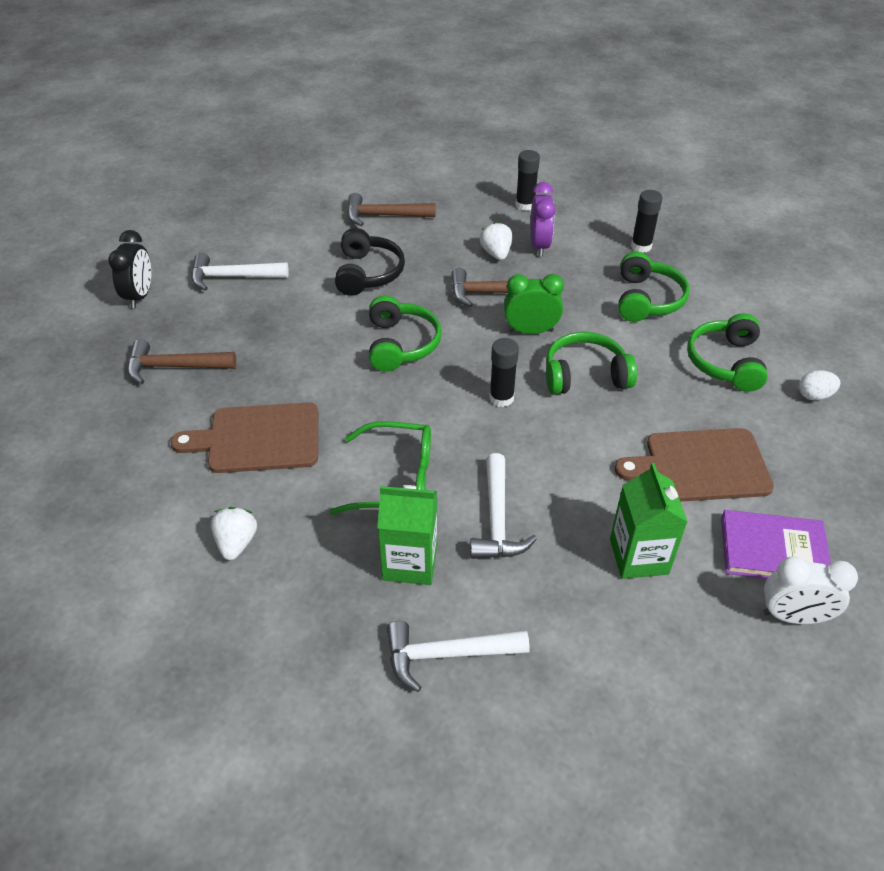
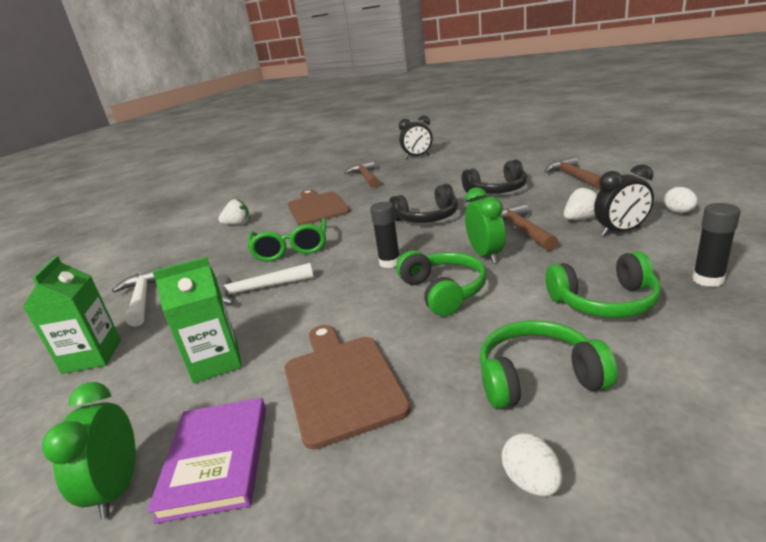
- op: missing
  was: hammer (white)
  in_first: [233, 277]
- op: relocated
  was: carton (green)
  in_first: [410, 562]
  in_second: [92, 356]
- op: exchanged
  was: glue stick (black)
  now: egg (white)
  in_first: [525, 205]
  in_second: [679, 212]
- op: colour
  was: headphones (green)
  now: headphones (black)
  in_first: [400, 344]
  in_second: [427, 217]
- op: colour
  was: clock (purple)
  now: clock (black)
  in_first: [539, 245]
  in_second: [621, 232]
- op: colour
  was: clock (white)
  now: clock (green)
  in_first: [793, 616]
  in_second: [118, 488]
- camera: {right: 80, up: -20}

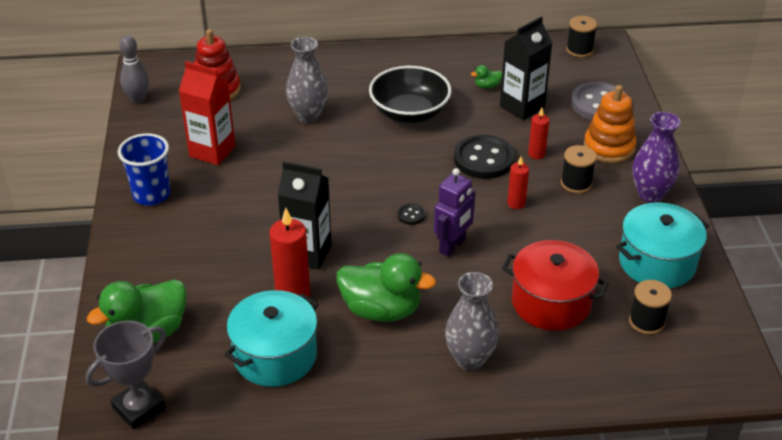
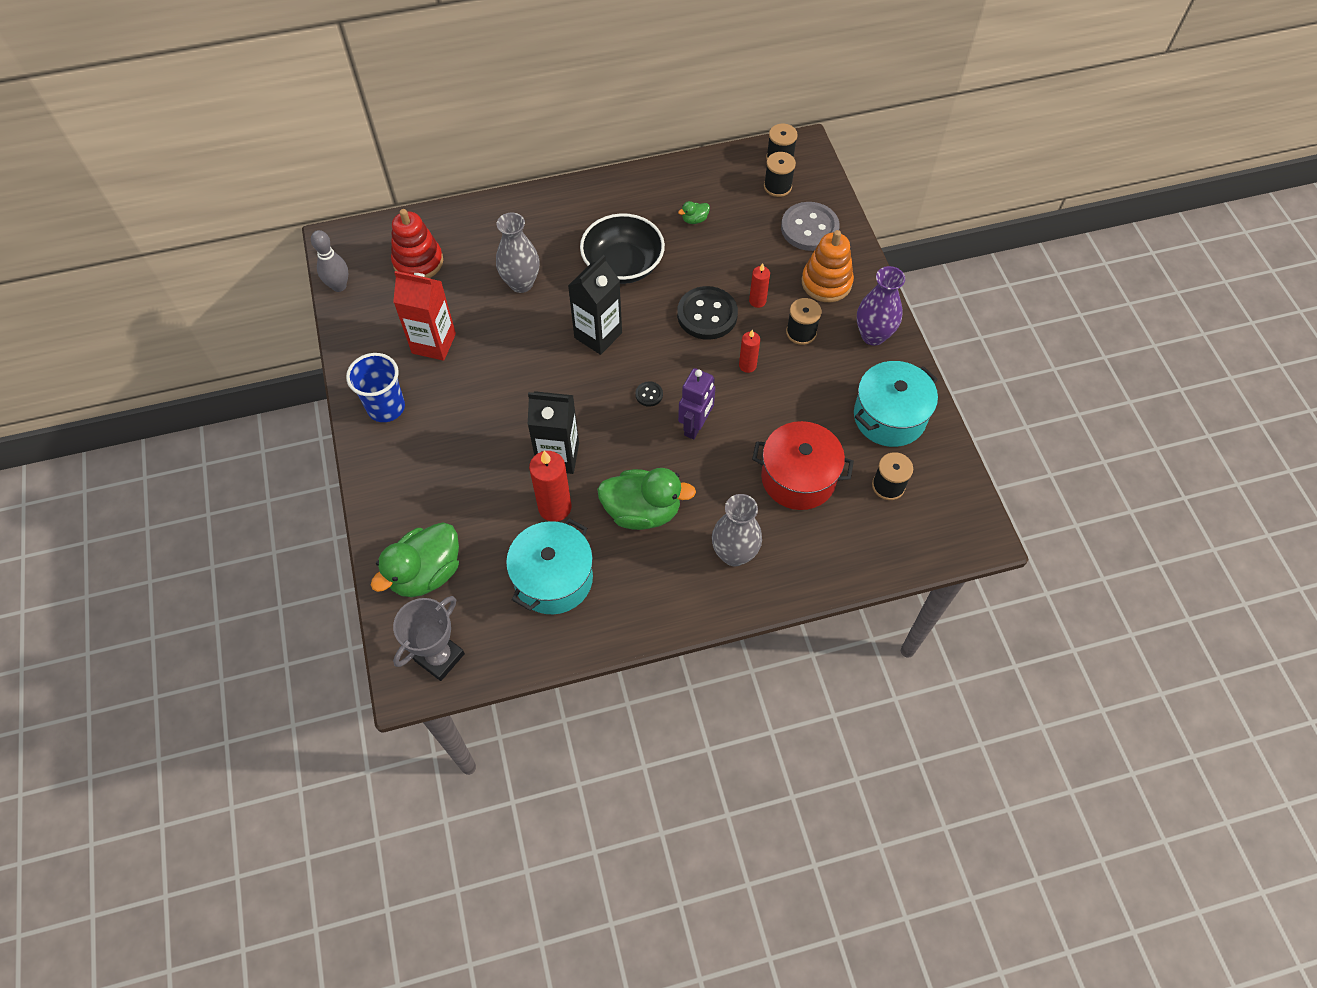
- op: appeared
  now: spool (black)
  in_second: [777, 186]
- op: relocated
  was: carton (black)
  in_first: [522, 107]
  in_second: [598, 335]
- camera: {right: -10, up: 20}

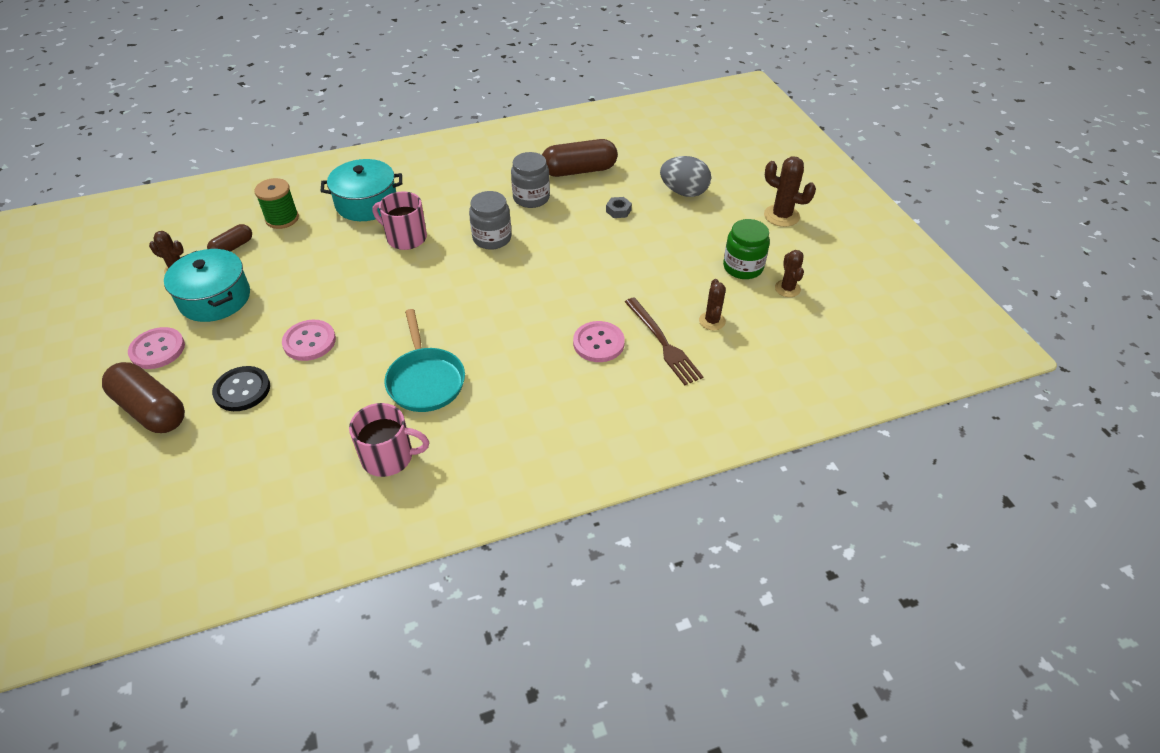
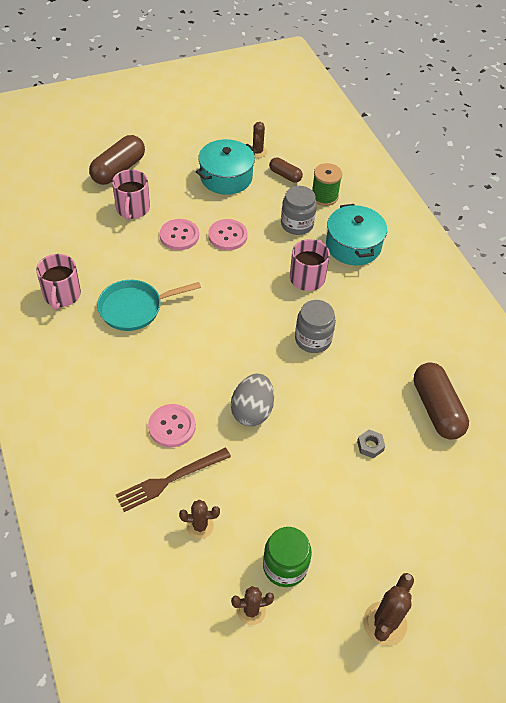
- op: relocated
  was: button (pink)
  in_first: [157, 349]
  in_second: [227, 236]
- op: relocated
  was: jar (grey)
  in_first: [531, 198]
  in_second: [297, 224]
- op: relocated
  was: egg (grey)
  in_first: [684, 192]
  in_second: [252, 411]
- op: exchanged
  was: button (black)
  now: mug (pink)
  in_first: [242, 390]
  in_second: [132, 209]
- camera: {right: 85, up: 5}

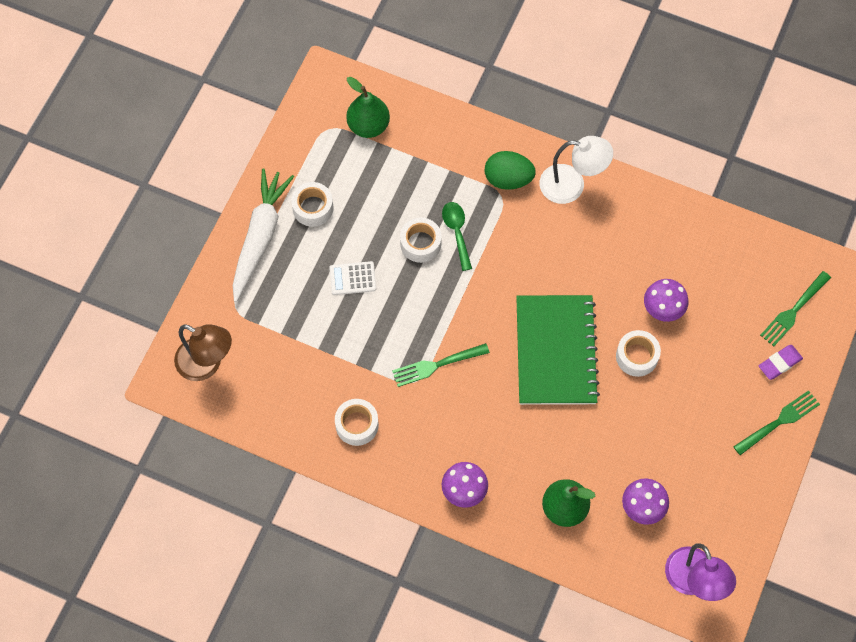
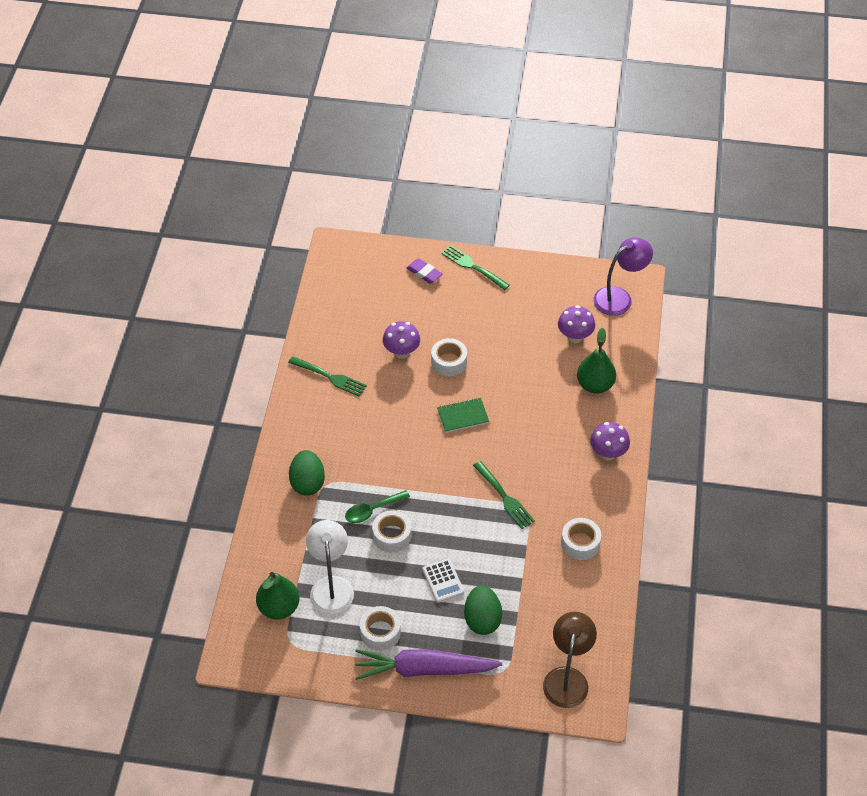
- op: appeared
  now: egg (green)
  in_second: [482, 619]
- op: relocated
  was: lamp (white)
  in_first: [571, 185]
  in_second: [331, 586]
- op: relocated
  was: fork (green)
  in_first: [794, 310]
  in_second: [329, 377]
- op: colour
  was: carrot (white)
  now: carrot (purple)
  in_first: [260, 237]
  in_second: [424, 669]
- op: size
  was: notebook (green)
  in_first: [556, 351]
  in_second: [463, 416]
  ratio: 0.46
- camera: {right: -105, up: -15}

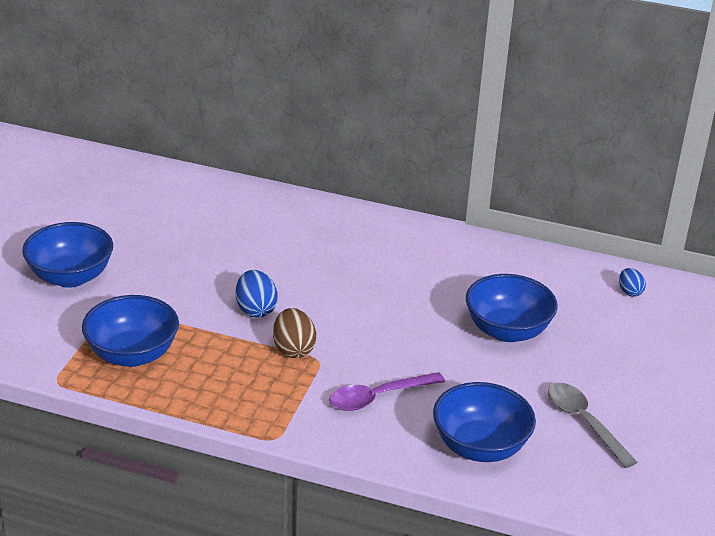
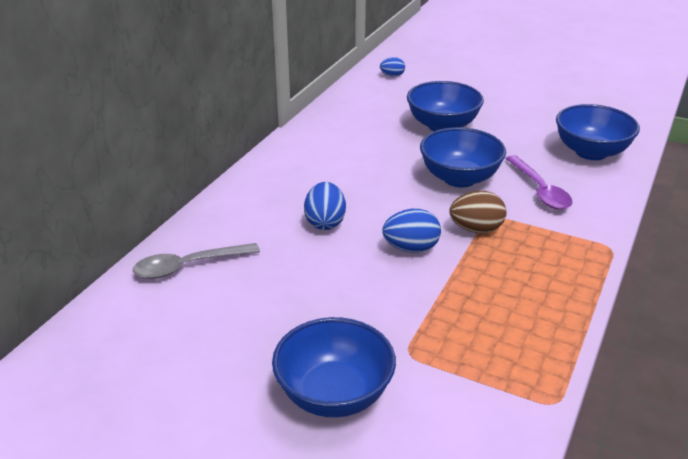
- op: appeared
  now: egg (blue)
  in_second: [325, 222]
- op: relocated
  was: bowl (blue)
  in_first: [132, 354]
  in_second: [459, 178]
- op: relocated
  was: spoon (grey)
  in_first: [584, 422]
  in_second: [188, 266]
- camera: {right: -80, up: 0}

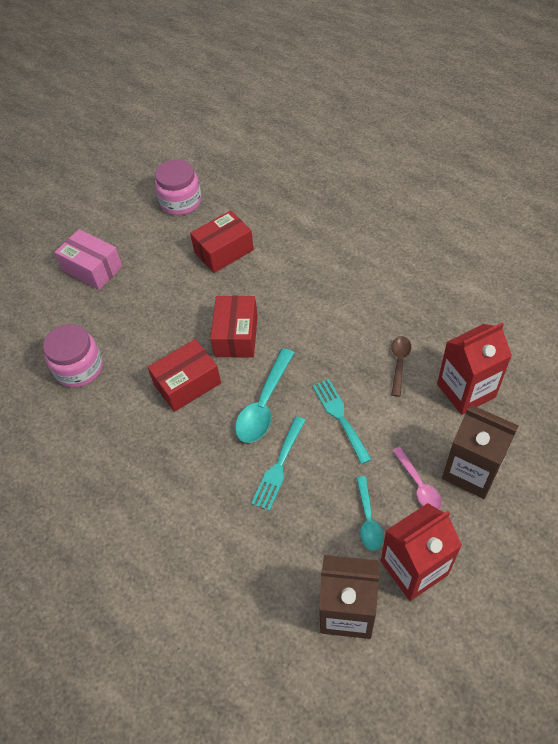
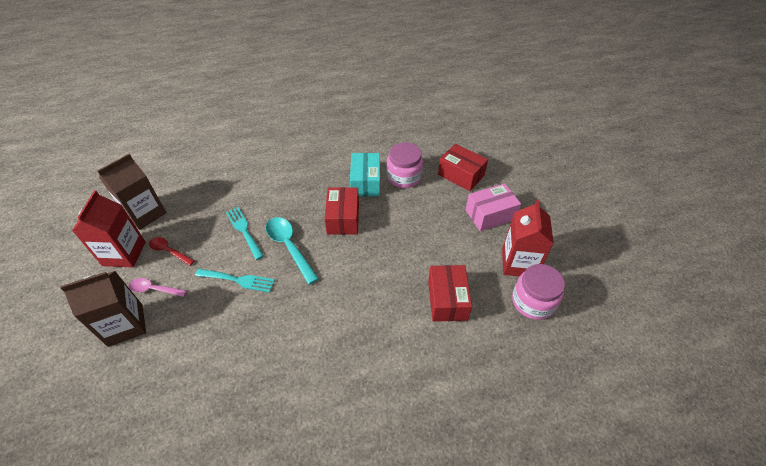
- op: missing
  was: spoon (brown)
  in_first: [399, 363]
- op: appeared
  now: box (turquoise)
  in_second: [365, 182]
- op: relocated
  was: box (red)
  in_first: [236, 335]
  in_second: [461, 175]
- op: relocated
  was: carton (red)
  in_first: [466, 390]
  in_second: [519, 263]
- op: colour
  was: spoon (turquoise)
  now: spoon (red)
  in_first: [368, 519]
  in_second: [169, 251]
- camera: {right: 120, up: -5}

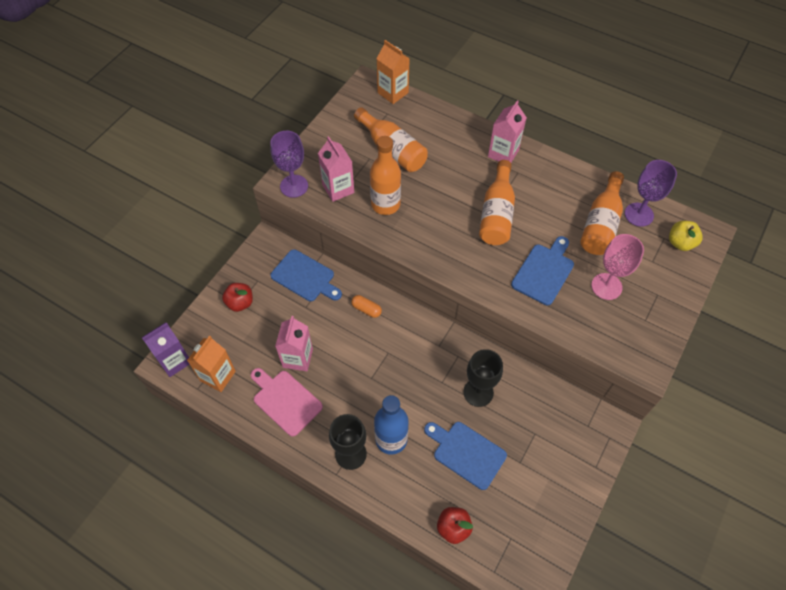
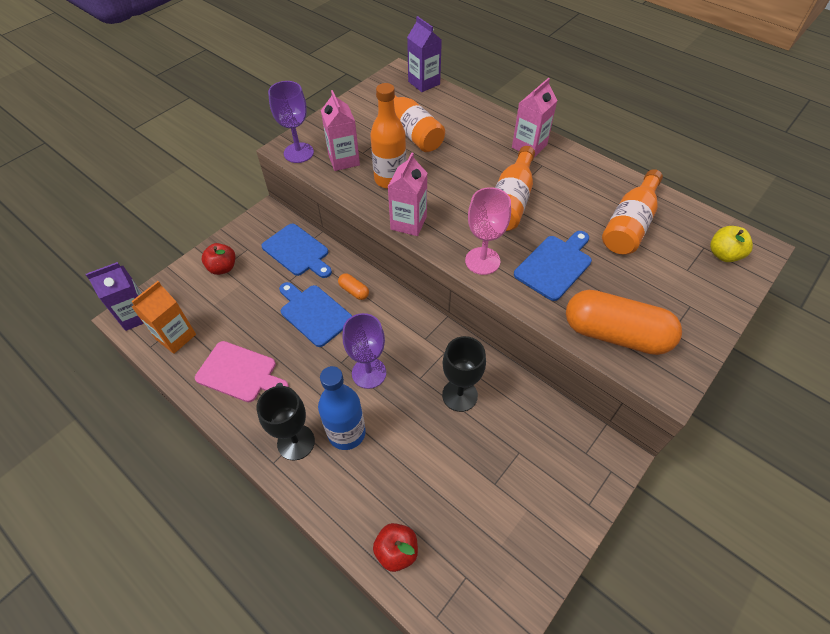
- op: appeared
  now: capsule (orange)
  in_second: [615, 334]
- op: relocated
  was: carton (pink)
  in_first: [297, 358]
  in_second: [408, 223]
- op: relocated
  was: cutting board (blue)
  in_first: [466, 453]
  in_second: [314, 313]
- op: relocated
  was: goblet (pink)
  in_first: [606, 286]
  in_second: [482, 261]
- op: relocated
  was: goblet (purple)
  in_first: [639, 214]
  in_second: [369, 373]
- op: colour
  was: carton (orange)
  now: carton (purple)
  in_first: [393, 93]
  in_second: [424, 83]
- op: spun
  was: cutting board (pink)
  in_first: [285, 400]
  in_second: [240, 373]
  clockwise: 150
- camera: {right: 10, up: -5}

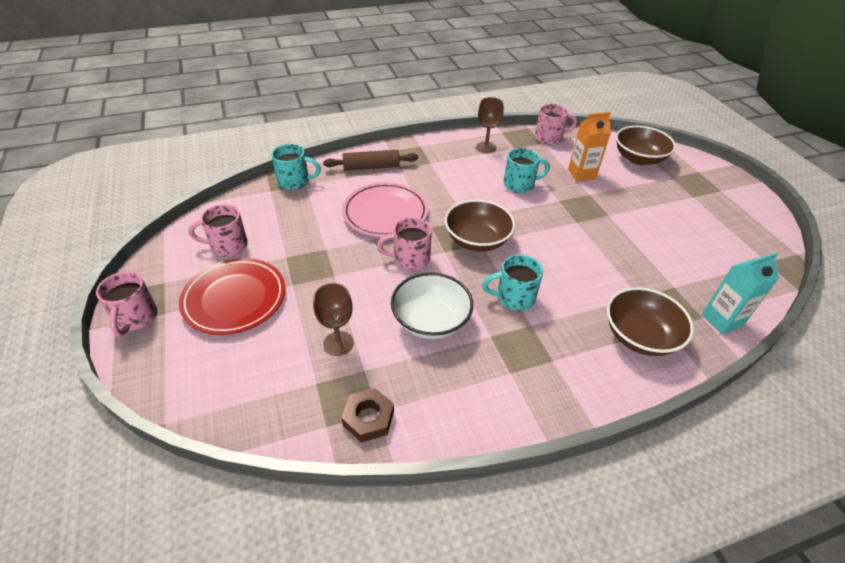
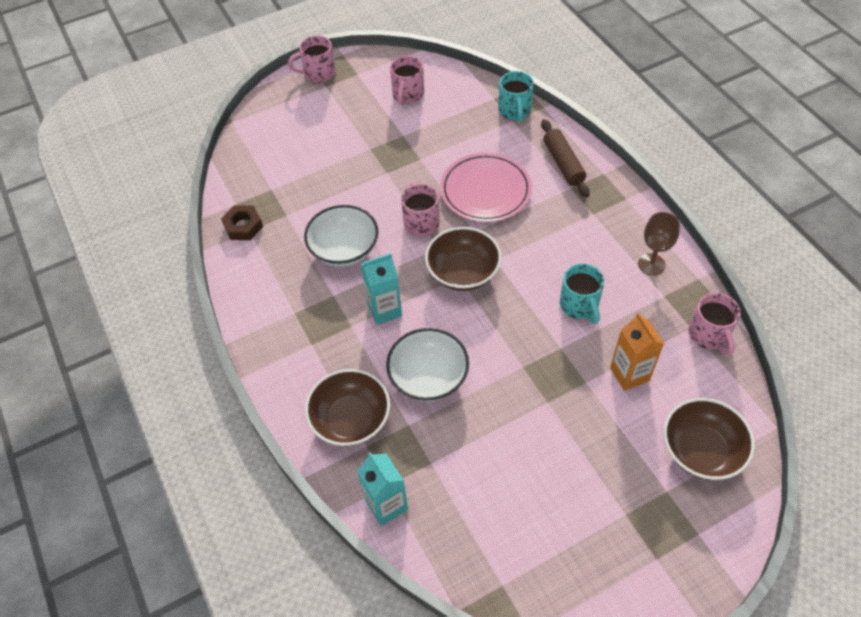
- op: missing
  was: plate (red)
  in_first: [235, 299]
- op: missing
  was: goblet (brown)
  in_first: [338, 343]
- op: appeared
  now: bowl (white)
  in_second: [428, 377]
- op: exchanged
  was: mug (turquoise)
  now: carton (turquoise)
  in_first: [514, 297]
  in_second: [384, 310]
- op: spun
  was: mug (pink)
  in_first: [227, 246]
  in_second: [408, 95]
  clockwise: -150
- camera: {right: 85, up: 10}

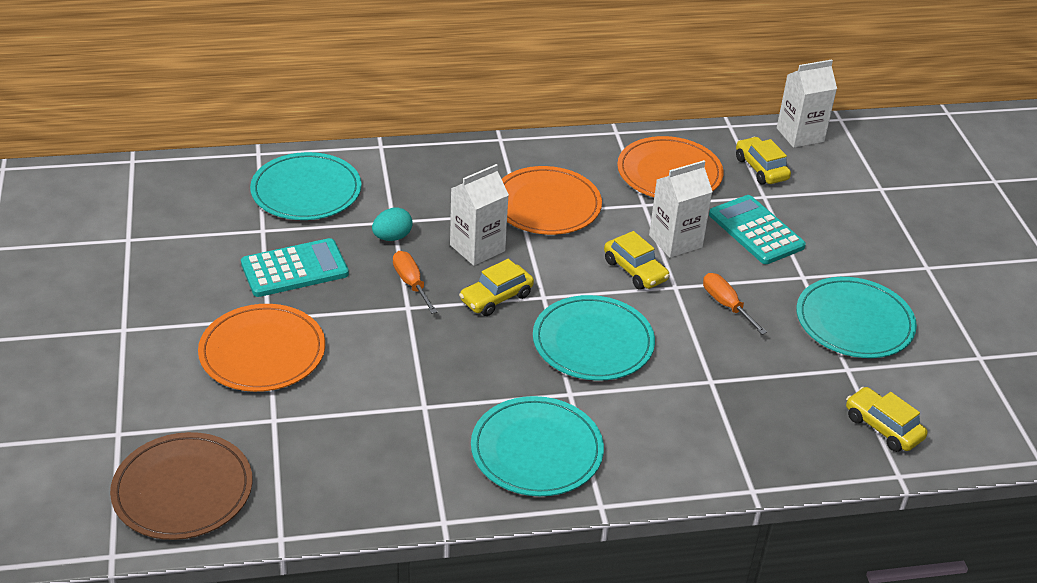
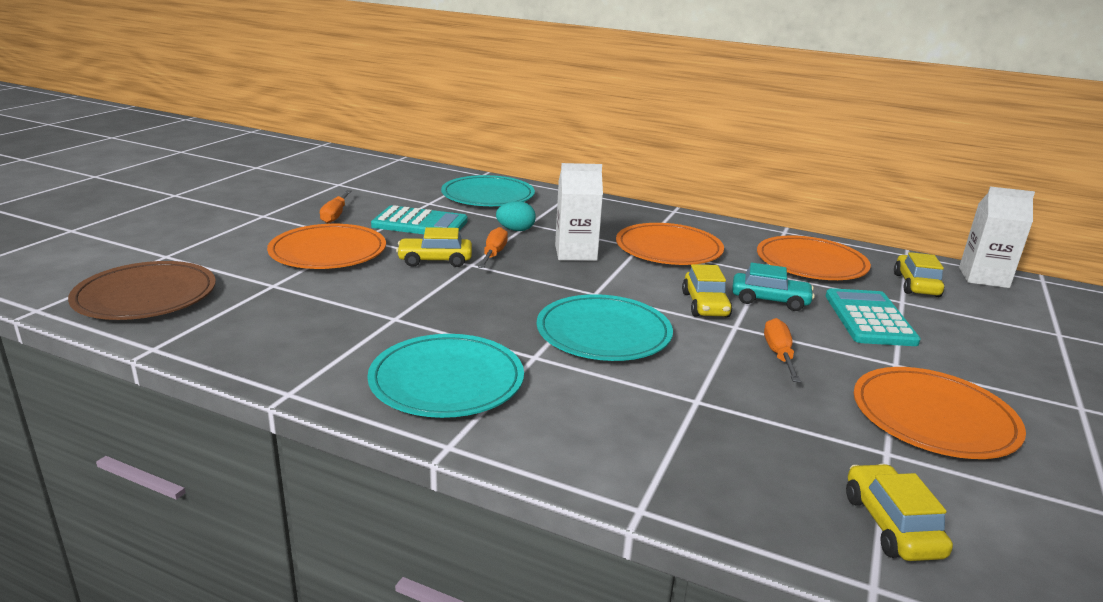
- op: appeared
  now: screwdriver (orange)
  in_second: [335, 215]
- op: relocated
  was: car (yellow)
  in_first: [496, 298]
  in_second: [435, 260]
- op: exchanged
  was: carton (white)
  now: car (turquoise)
  in_first: [675, 241]
  in_second: [770, 300]
- op: colour
  was: plate (turquoise)
  now: plate (orange)
  in_first: [854, 322]
  in_second: [933, 417]
- camera: {right: 35, up: -15}

